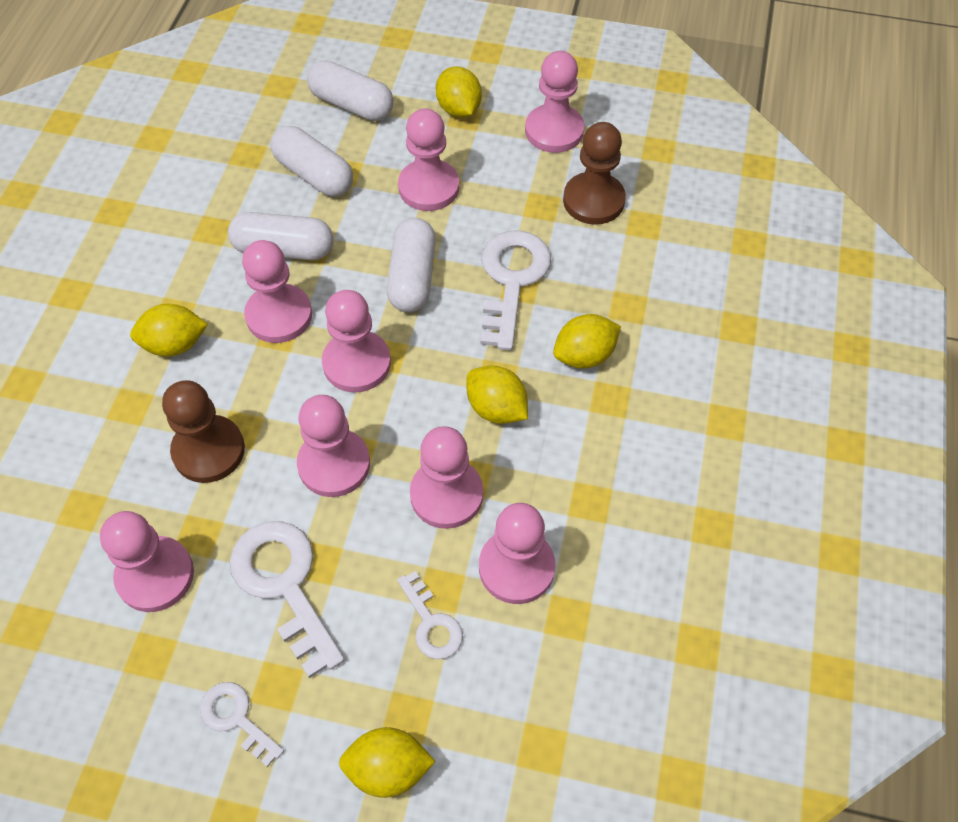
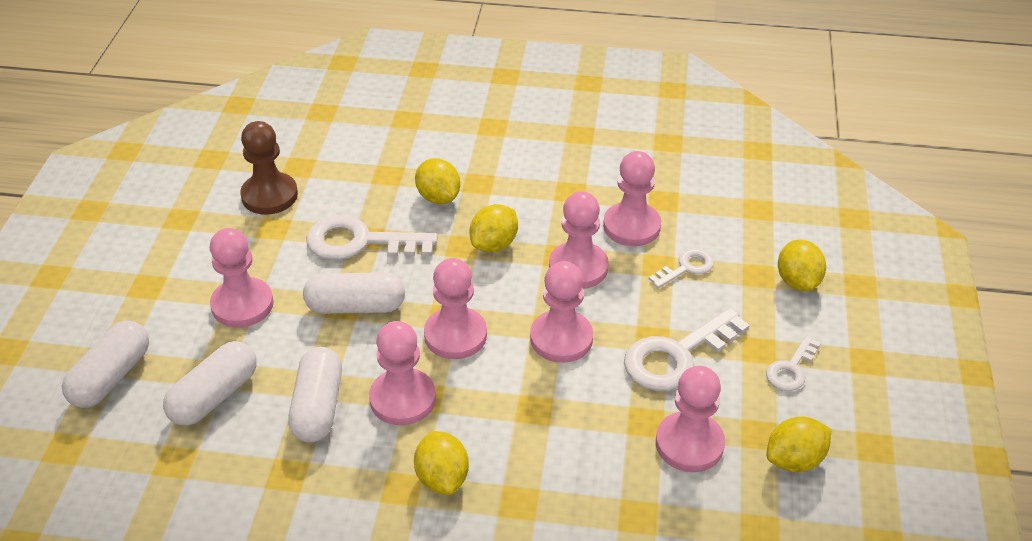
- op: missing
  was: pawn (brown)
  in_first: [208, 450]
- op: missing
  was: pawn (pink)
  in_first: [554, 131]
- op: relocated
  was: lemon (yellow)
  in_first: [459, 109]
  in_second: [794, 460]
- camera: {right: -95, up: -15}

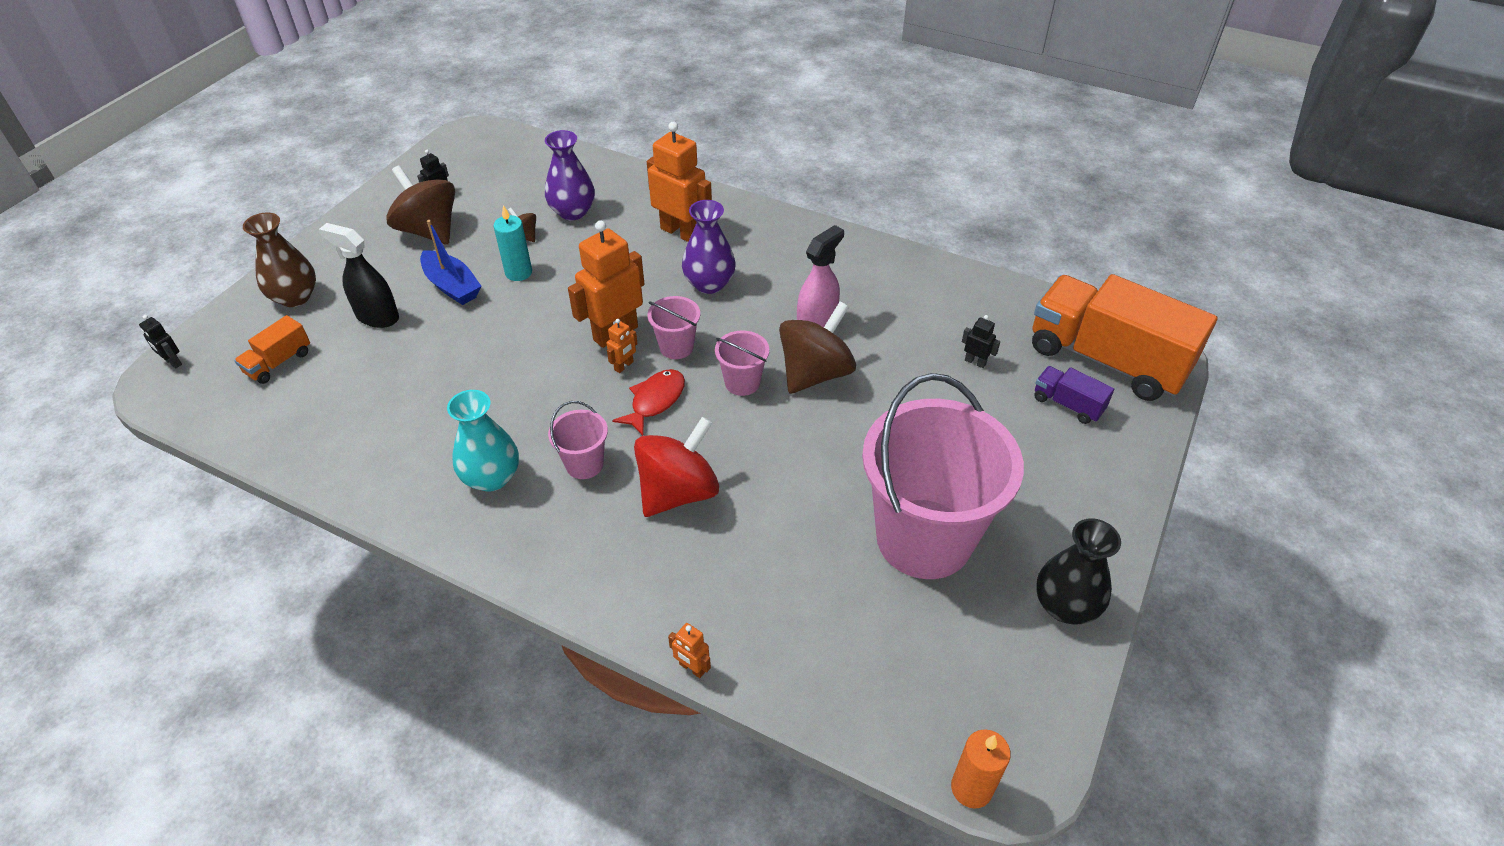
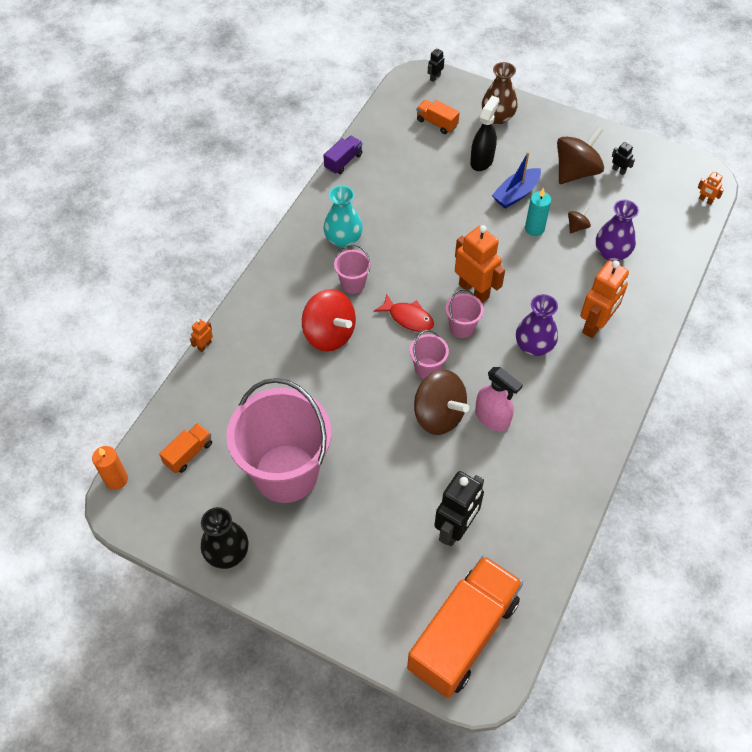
- op: appeared
  now: truck (orange)
  in_second: [188, 453]
- op: relocated
  was: robot (orange)
  in_first: [624, 366]
  in_second: [705, 200]
- op: relocated
  was: truck (purple)
  in_first: [1067, 404]
  in_second: [343, 161]
- op: size
  was: robot (black)
  in_first: [975, 362]
  in_second: [456, 529]
  ratio: 2.24
- camera: {right: 90, up: 10}

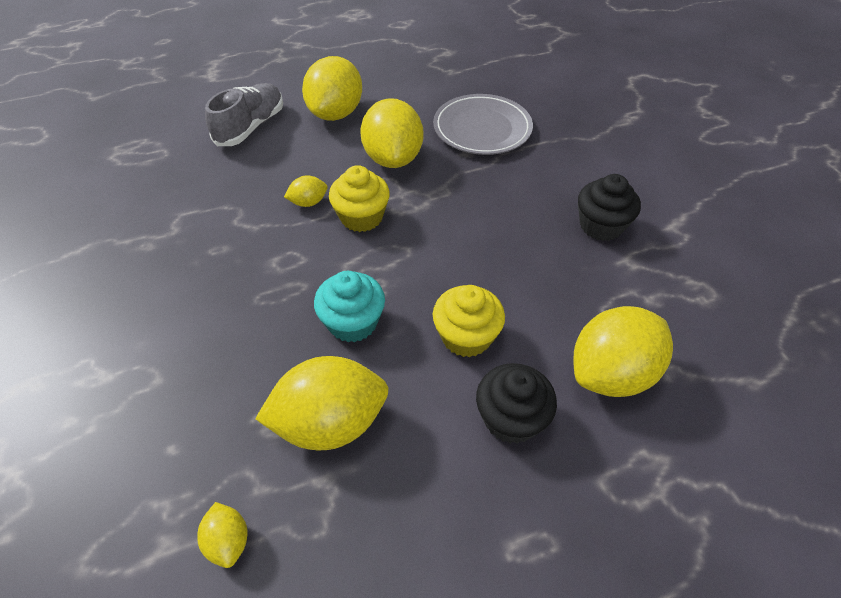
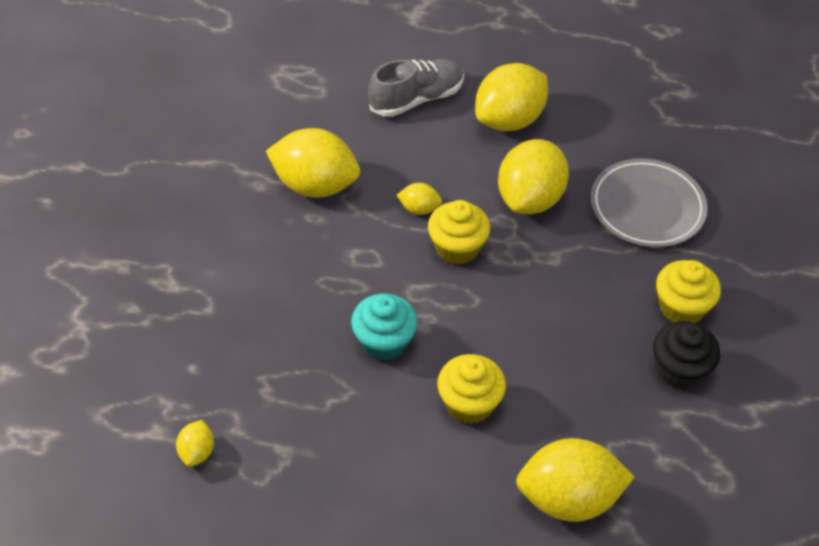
- op: missing
  was: cupcake (black)
  in_first: [511, 418]
- op: appeared
  now: cupcake (yellow)
  in_second: [681, 307]
- op: relocated
  was: lemon (yellow)
  in_first: [330, 423]
  in_second: [315, 185]
- camera: {right: 30, up: 0}

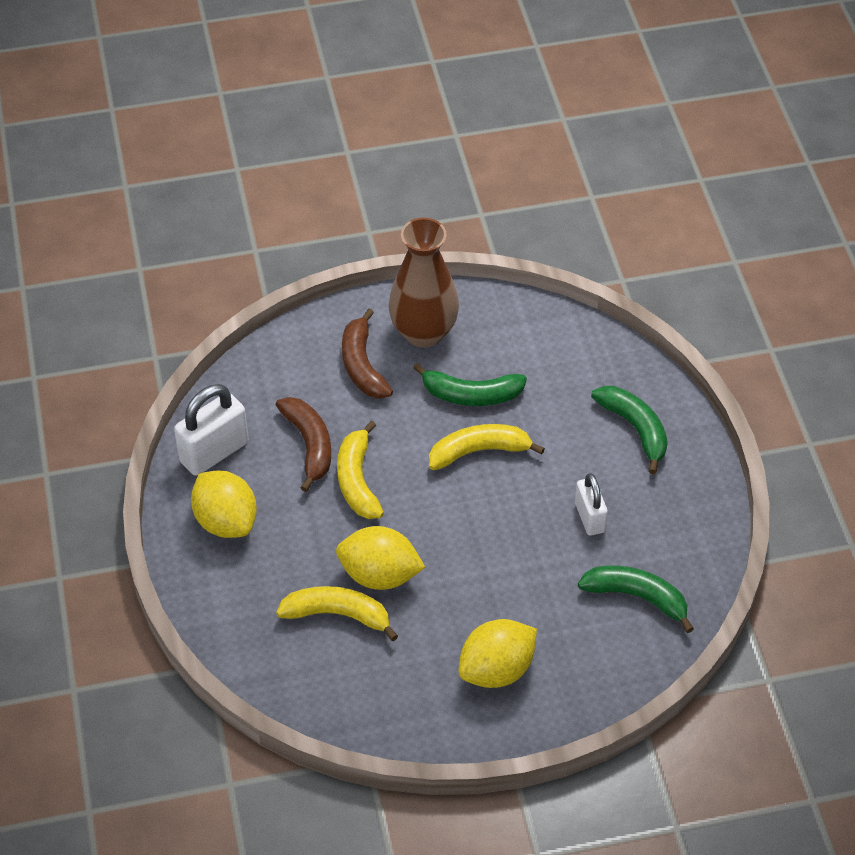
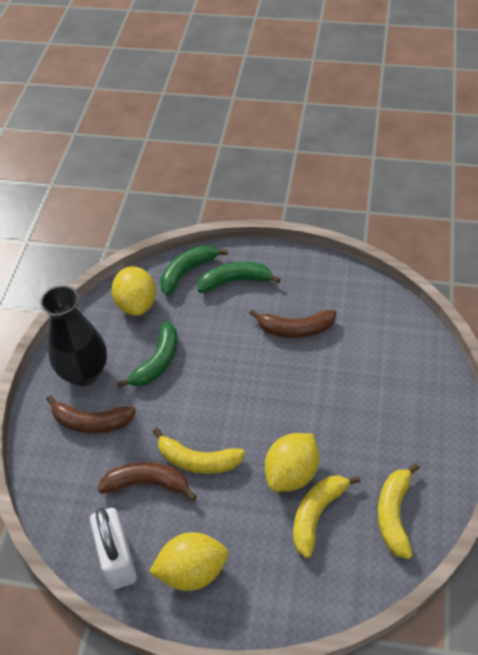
- op: relocated
  was: banana (yellow)
  in_first: [479, 451]
  in_second: [394, 514]
- op: relocated
  was: lemon (yellow)
  in_first: [496, 670]
  in_second: [136, 304]
- op: relocated
  was: banana (green)
  in_first: [637, 597]
  in_second: [187, 272]
- op: exchanged
  was: padlock (white)
  now: banana (brown)
  in_first: [589, 517]
  in_second: [295, 329]
- op: colour
  was: vase (brown)
  now: vase (black)
  in_first: [423, 332]
  in_second: [84, 373]
- camera: {right: -65, up: 0}

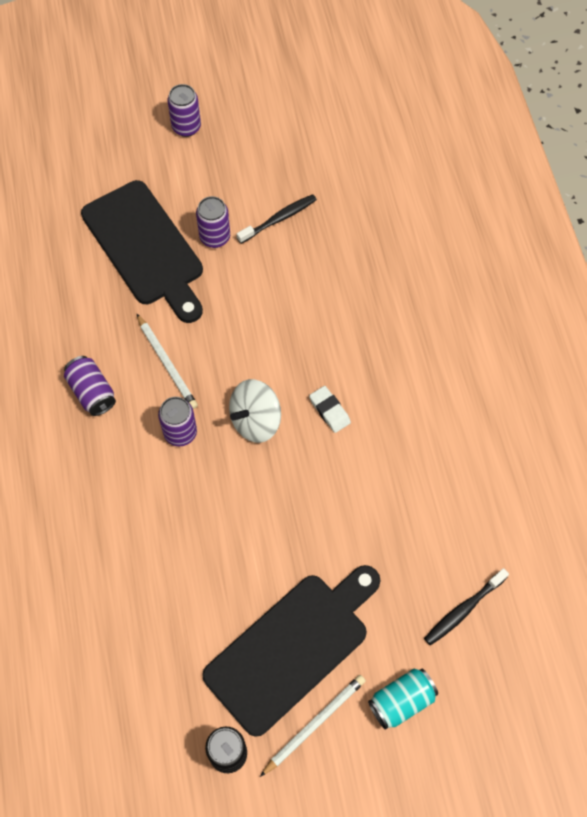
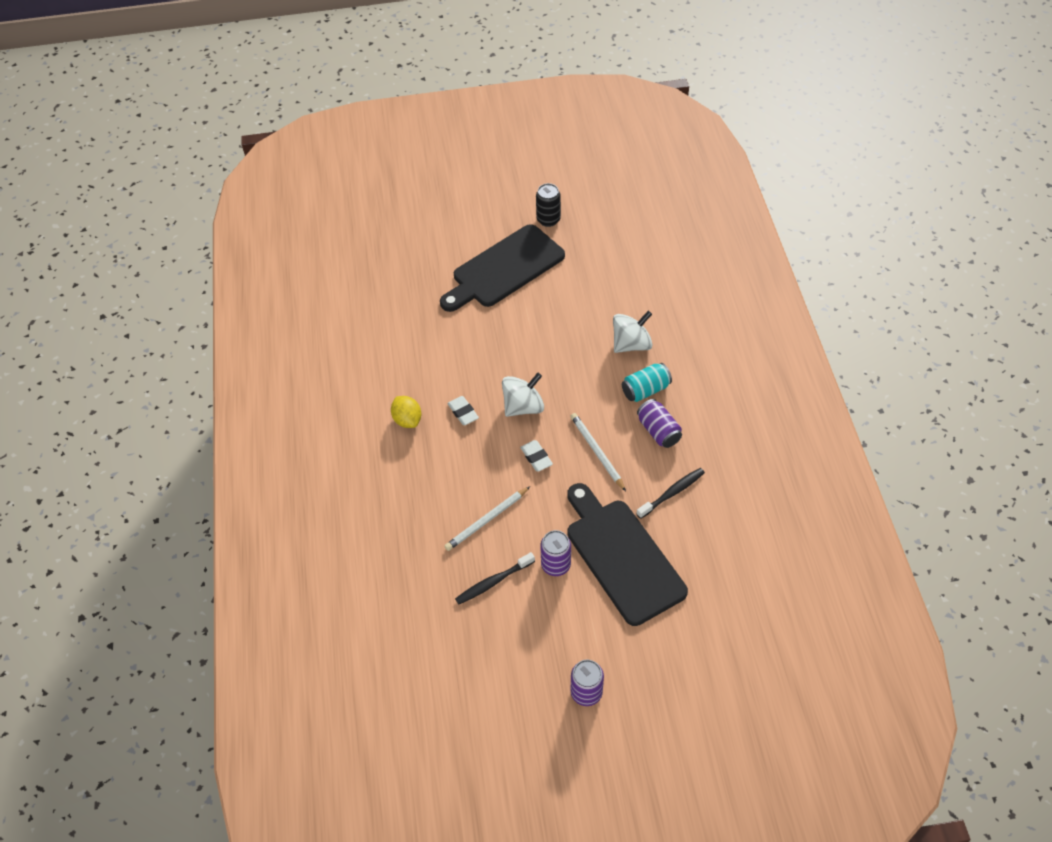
- op: missing
  was: can (purple)
  in_first: [180, 433]
- op: appeared
  now: lemon (yellow)
  in_second: [407, 420]
- op: appeared
  now: eraser (white)
  in_second: [536, 457]
- op: appeared
  now: spinning top (white)
  in_second: [631, 344]
- op: relocated
  was: pencil (white)
  in_first: [314, 724]
  in_second: [487, 520]
- op: relocated
  was: can (turquoise)
  in_first: [401, 701]
  in_second: [645, 390]
- op: relocated
  was: toothbrush (black)
  in_first: [464, 609]
  in_second: [672, 493]
- camera: {right: -175, up: -10}

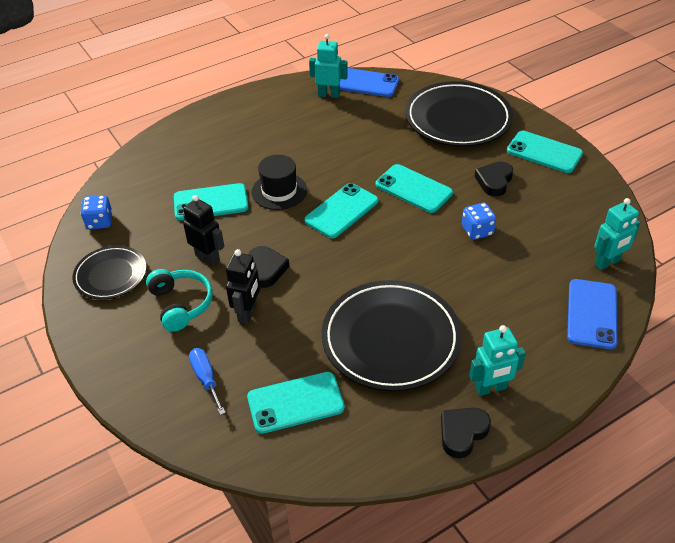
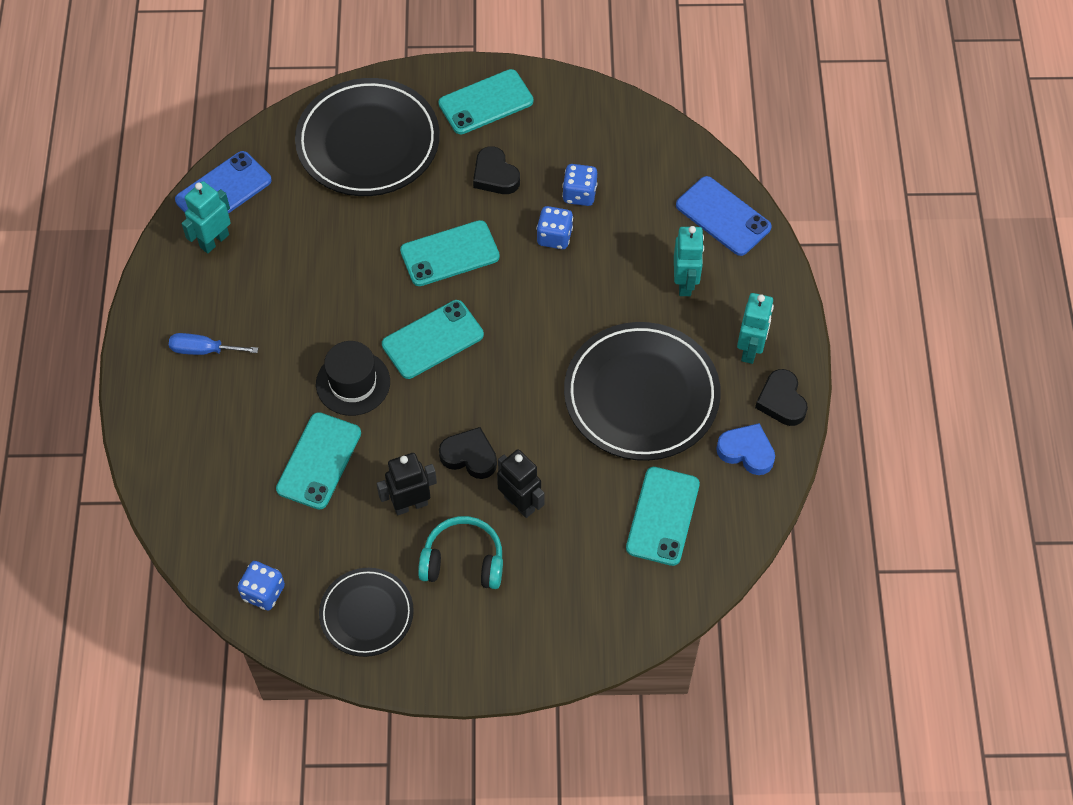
- op: appeared
  now: dice (blue)
  in_second: [579, 194]
- op: appeared
  now: heart (blue)
  in_second: [746, 451]
- op: relocated
  was: screwdriver (blue)
  in_first: [206, 379]
  in_second: [203, 350]
- op: relocated
  was: robot (turquoise)
  in_first: [607, 263]
  in_second: [685, 283]
- op: spun
  was: phone (turquoise)
  in_first: [341, 211]
  in_second: [432, 340]
  clockwise: 75
- camera: {right: -60, up: 15}

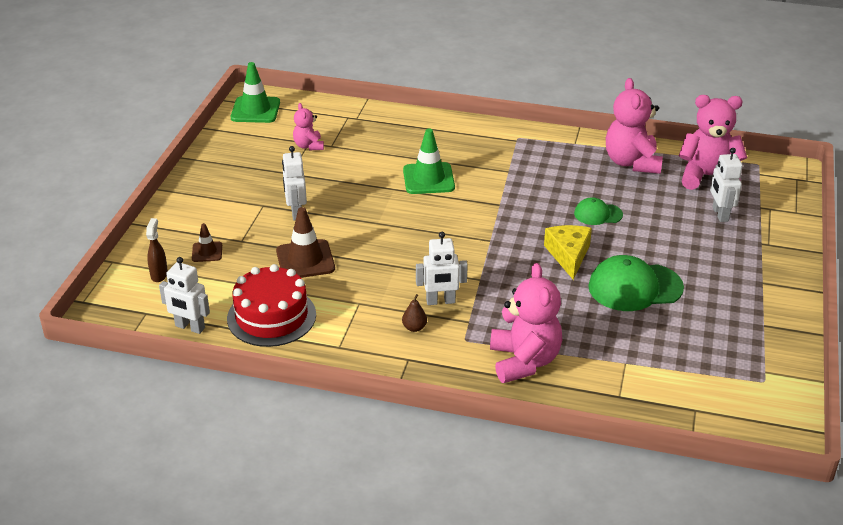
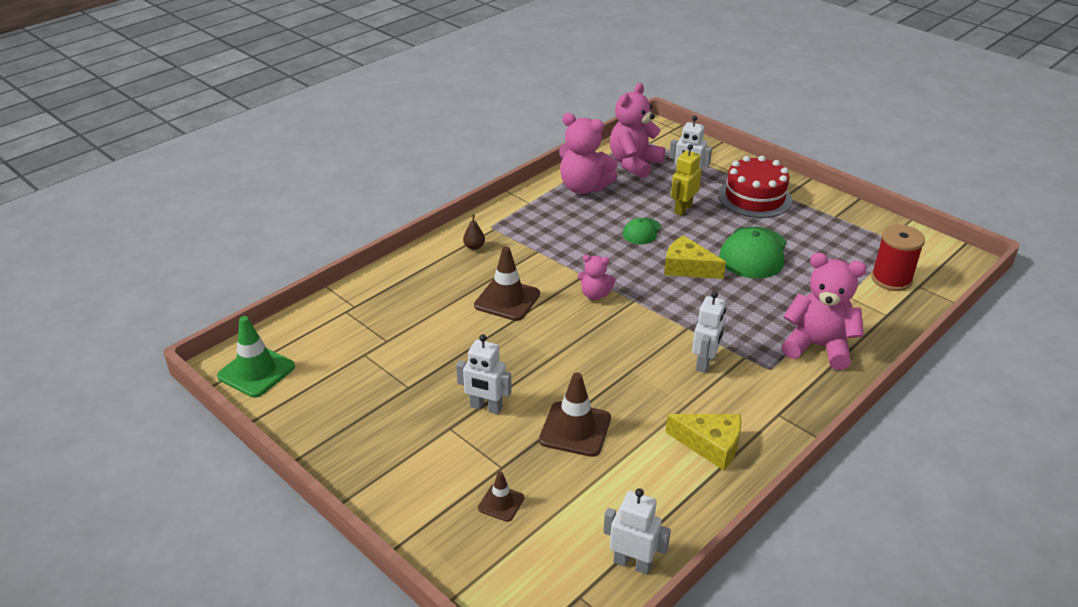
- op: missing
  was: spray bottle (brown)
  in_first: [159, 275]
- op: appeared
  now: cheese (yellow)
  in_second: [710, 445]
- op: appeared
  now: robot (yellow)
  in_second: [682, 209]
- op: appeared
  now: spool (red)
  in_second: [891, 279]
- op: relocated
  was: cake (red)
  in_first: [271, 316]
  in_second: [754, 198]
- op: relocated
  was: teddy bear (pink)
  in_first: [308, 146]
  in_second: [595, 295]
- op: relocated
  was: pear (brown)
  in_first: [414, 328]
  in_second: [474, 247]
- op: colour
  was: traffic cone (green)
  now: traffic cone (brown)
  in_first: [428, 179]
  in_second: [507, 300]
- op: spun
  was: robot (white)
  in_first: [190, 327]
  in_second: [632, 563]
  clockwise: -120
- camera: {right: -60, up: 0}

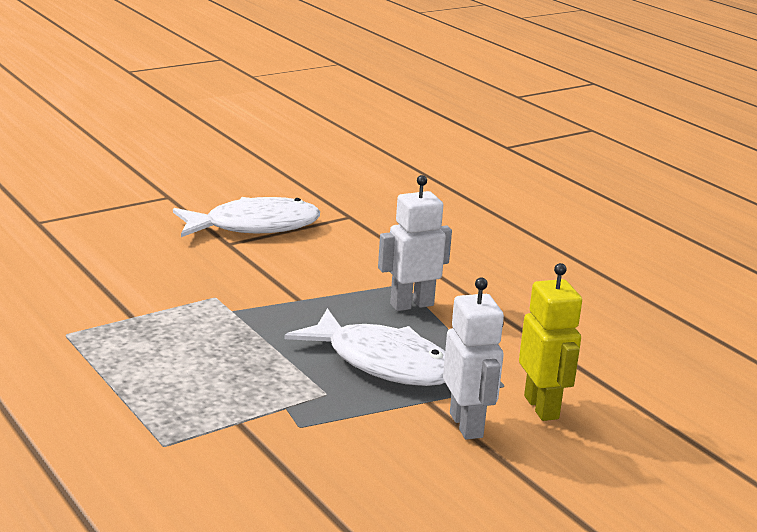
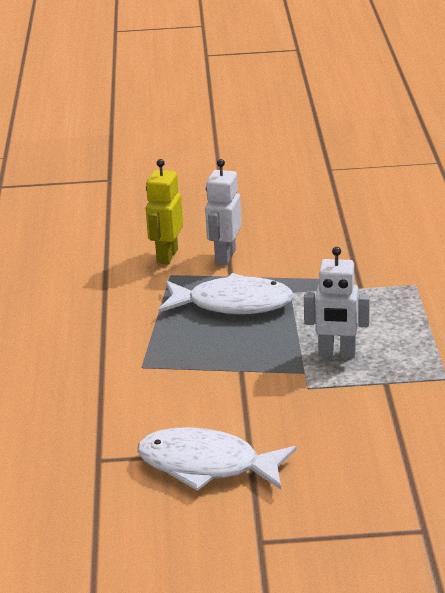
- op: relocated
  was: robot (white)
  in_first: [411, 304]
  in_second: [337, 353]
- op: spun
  was: fish (white)
  in_first: [382, 363]
  in_second: [233, 304]
  clockwise: 120
- camera: {right: -145, up: 5}

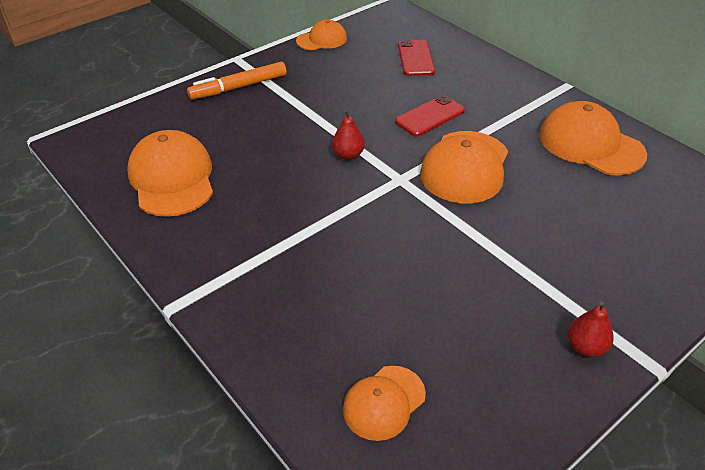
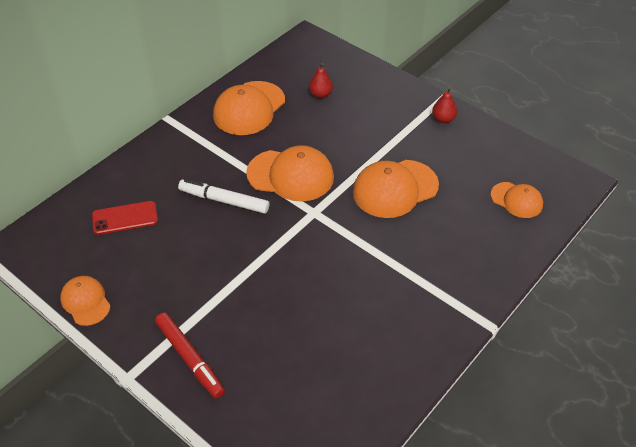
- op: relocated
  was: cap (orange)
  in_first: [172, 178]
  in_second: [395, 189]
- op: relocated
  was: pear (red)
  in_first: [348, 155]
  in_second: [320, 94]
- op: exchanged
  was: phone (red)
  now: marker (white)
  in_first: [429, 116]
  in_second: [224, 200]
- op: colour
  was: marker (orange)
  now: marker (red)
  in_first: [238, 87]
  in_second: [190, 358]
- camera: {right: -100, up: 5}

